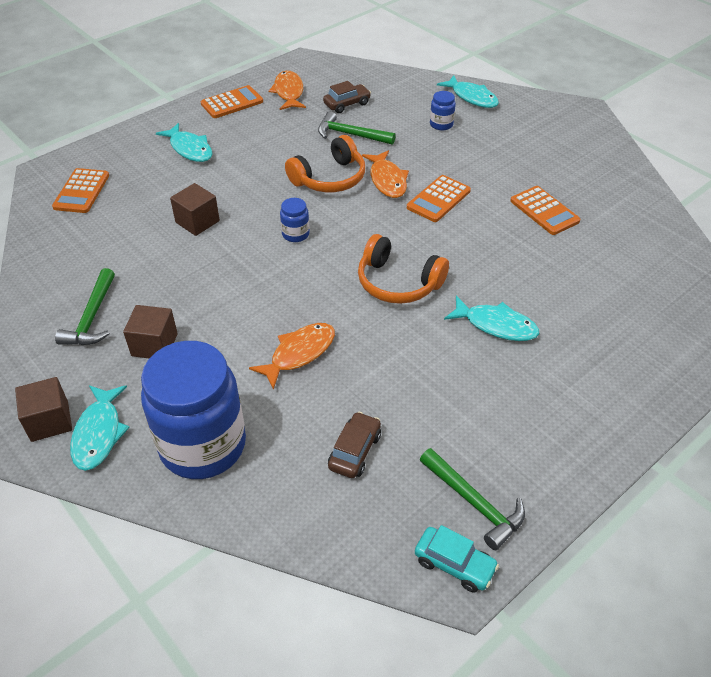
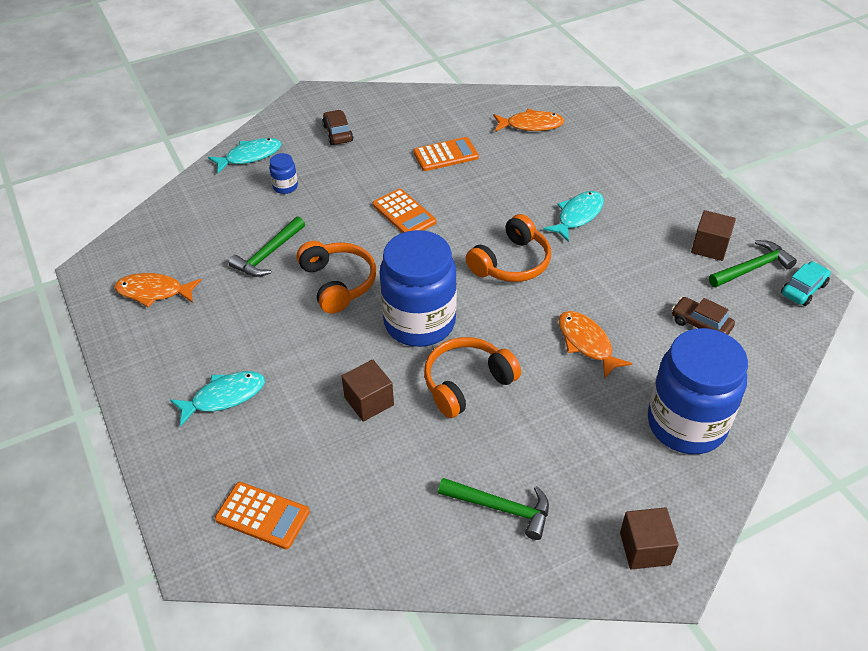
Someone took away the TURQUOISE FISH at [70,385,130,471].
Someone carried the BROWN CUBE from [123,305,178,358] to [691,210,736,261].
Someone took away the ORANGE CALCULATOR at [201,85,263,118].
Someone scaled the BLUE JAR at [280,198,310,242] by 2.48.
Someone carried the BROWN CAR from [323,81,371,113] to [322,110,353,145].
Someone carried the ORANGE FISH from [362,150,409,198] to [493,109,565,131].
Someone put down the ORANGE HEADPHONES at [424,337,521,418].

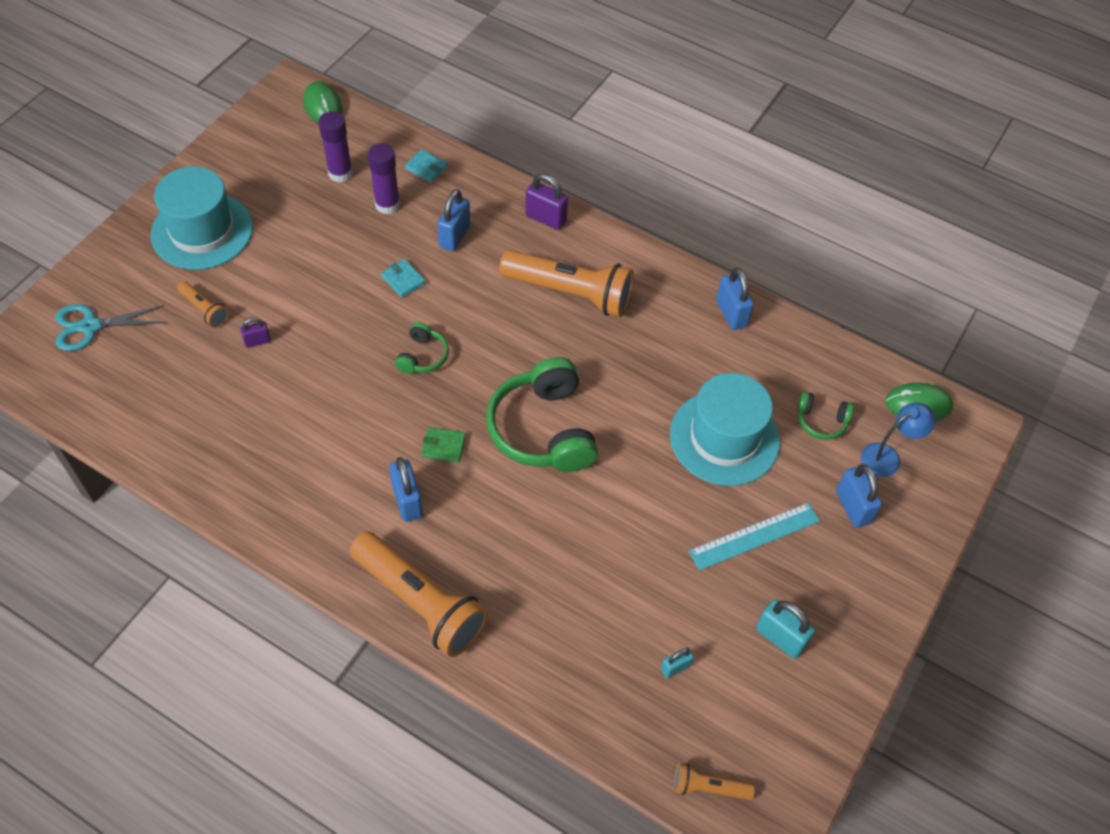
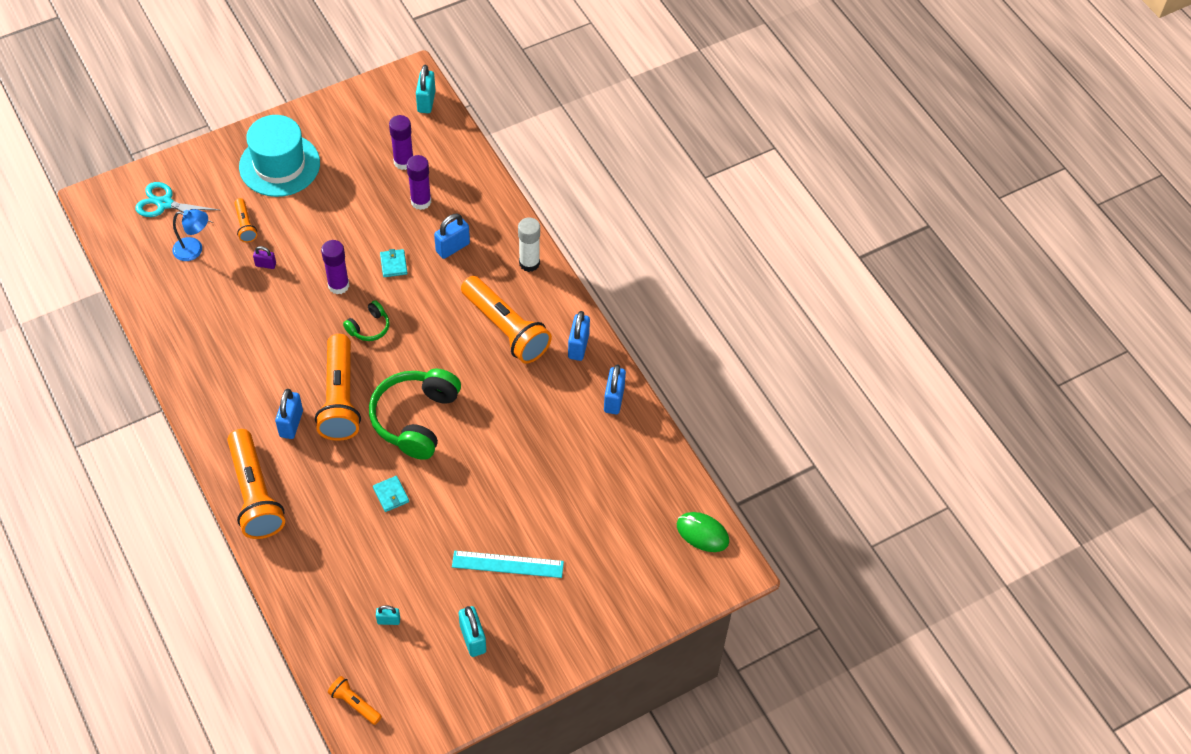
Someone swapped the GREEN MOUSE at [303,81,342,123] for the TURQUOISE PADLOCK at [416,65,436,113].
Someone carried the TURQUOISE WALLET from [405,149,448,183] to [373,476,409,512].
Someone swapped the GREEN WALLET at [422,427,466,463] for the ORANGE FLASHLIGHT at [315,334,361,441].
Someone swapped the PURPLE PADLOCK at [525,173,568,230] for the WHITE GLUE STICK at [518,217,540,272].
Someone took away the TURQUOISE HAT at [670,373,780,486].
Someone took away the GREEN HEADPHONES at [797,391,854,440].
Someone carried the BLUE PADLOCK from [836,464,882,528] to [568,311,590,361].
Someone carried the BLUE LAMP from [861,403,936,477] to [172,209,208,261].
Someone put down the PURPLE GLUE STICK at [321,240,349,294].

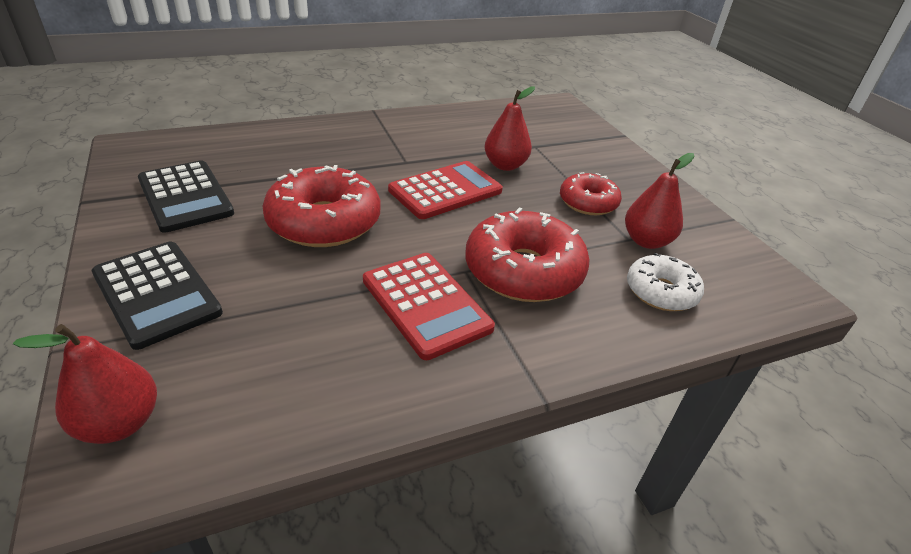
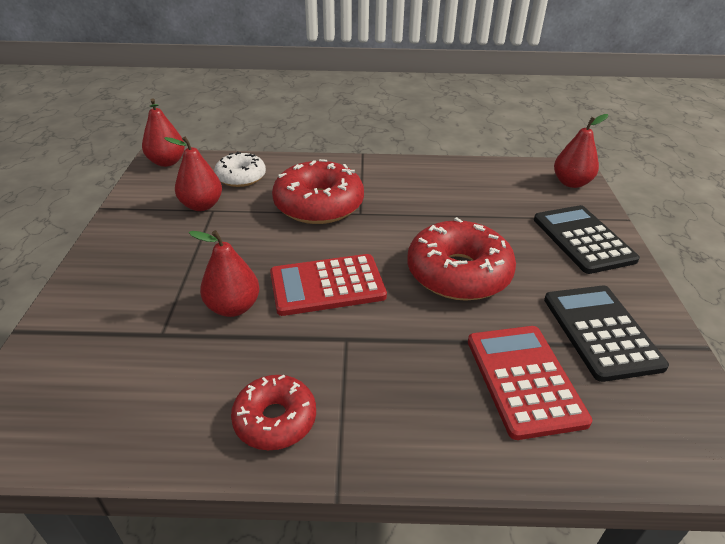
Someone carried the RED CALCULATOR from [363,253,495,360] to [468,326,592,440].
Someone carried the RED DONUT from [560,172,622,215] to [231,374,316,450].
Someone put down the RED PEAR at [142,98,185,167].

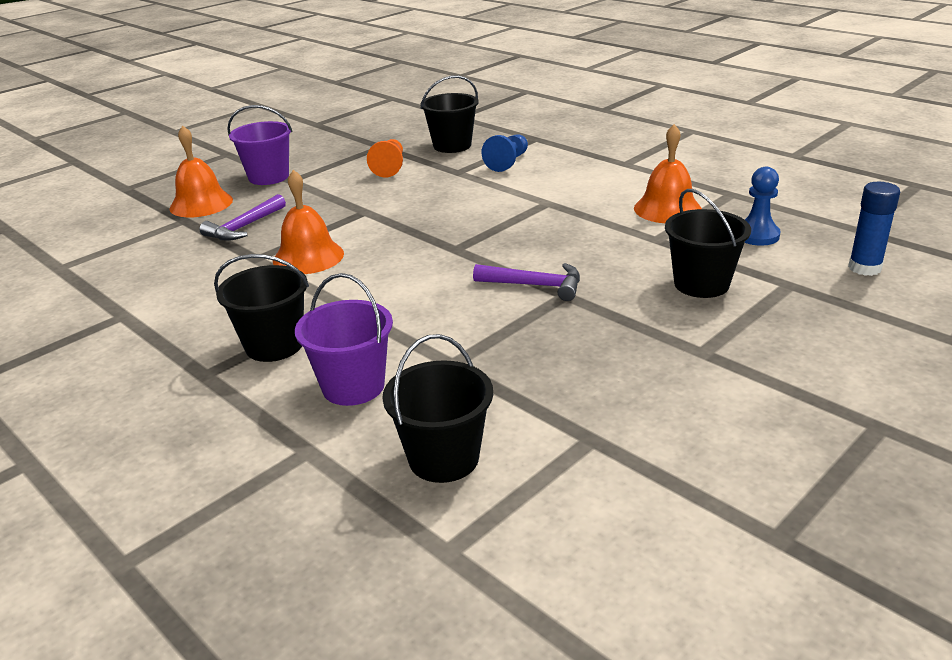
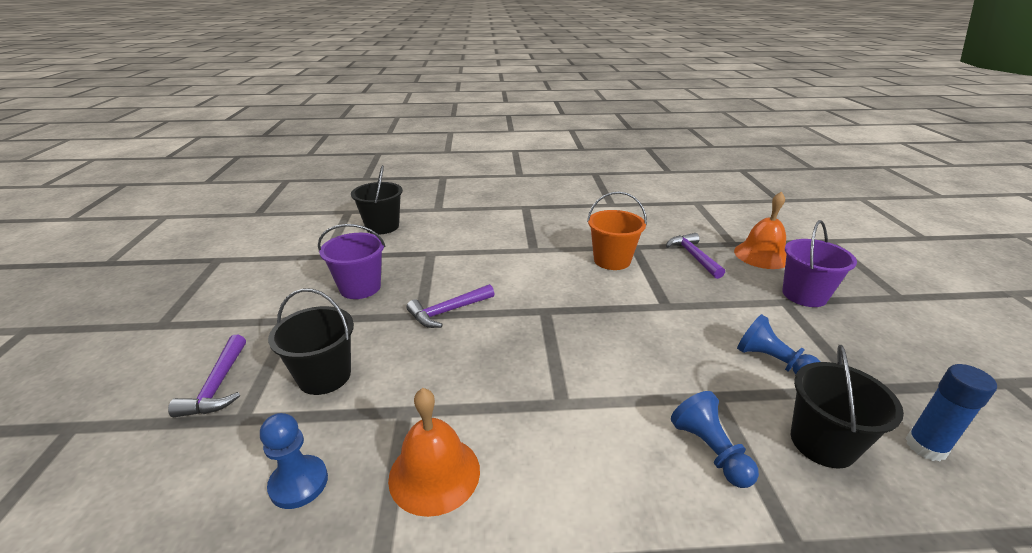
Someone took away the BLACK BUCKET at [214,254,309,362].
Someone swapped the ORANGE BELL at [273,170,344,274] for the ORANGE BUCKET at [587,192,647,270].
Someone carried the PURPLE BUCKET from [295,273,393,406] to [318,224,385,299].
Someone repainted the ORANGE PAWN at [367,139,403,178], which became the BLUE PAWN at [737,314,820,375].
Someone carried the BLUE GLUE STICK from [848,182,900,276] to [905,364,997,461].
Someone put down the PURPLE HAMMER at [168,335,246,417].

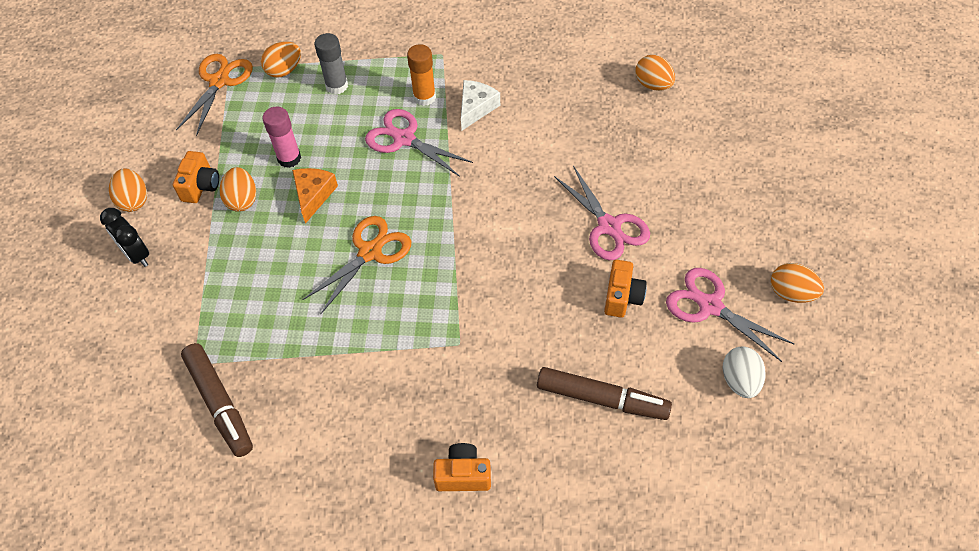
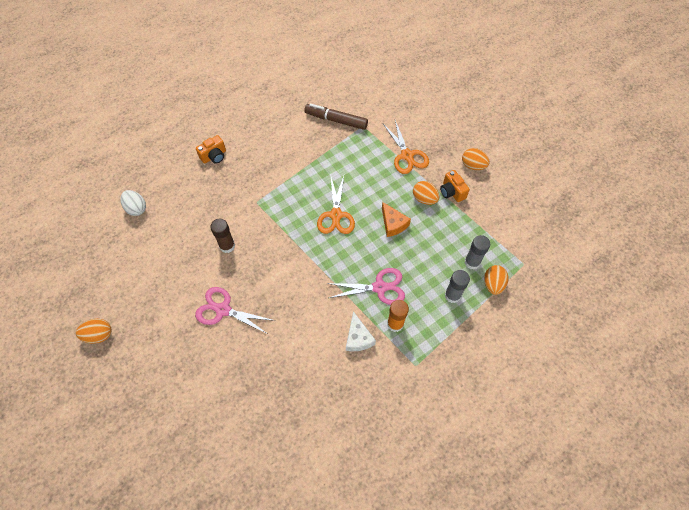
Someone took away the BLACK CLOCK at [100,208,149,267].
Someone carried the ORANGE SCISSORS from [176,54,253,136] to [383,120,429,174].
Someone took away the PINK GLUE STICK at [262,107,301,168].
Someone took away the BROWN MARKER at [537,367,672,420].
Someone took away the ORANGE CAMERA at [604,260,647,318].
Someone took away the ORANGE EGG at [635,55,675,91].
Someone took away the PINK SCISSORS at [666,268,794,362].
Someone carried the WHITE EGG from [723,346,766,398] to [120,190,146,216].
Someone put down the BROWN GLUE STICK at [210,219,235,253].
Someone put down the GREY GLUE STICK at [465,235,490,270].

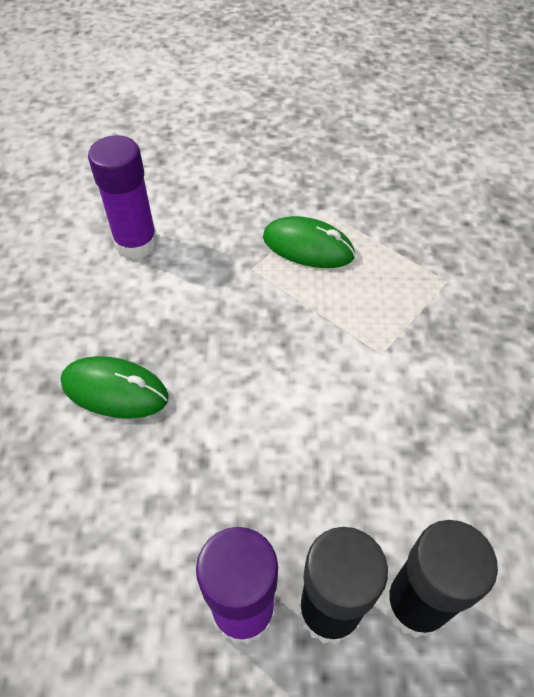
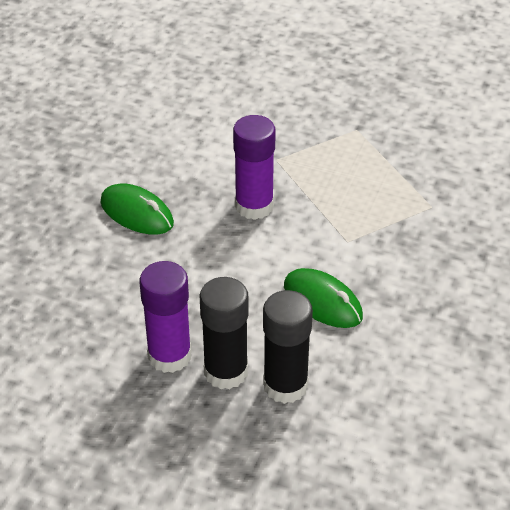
Someone carried the PURPLE GLUE STICK from [88,135,158,259] to [233,115,276,220].
Someone carried the GREEN MOUSE from [263,216,355,268] to [284,268,363,328].

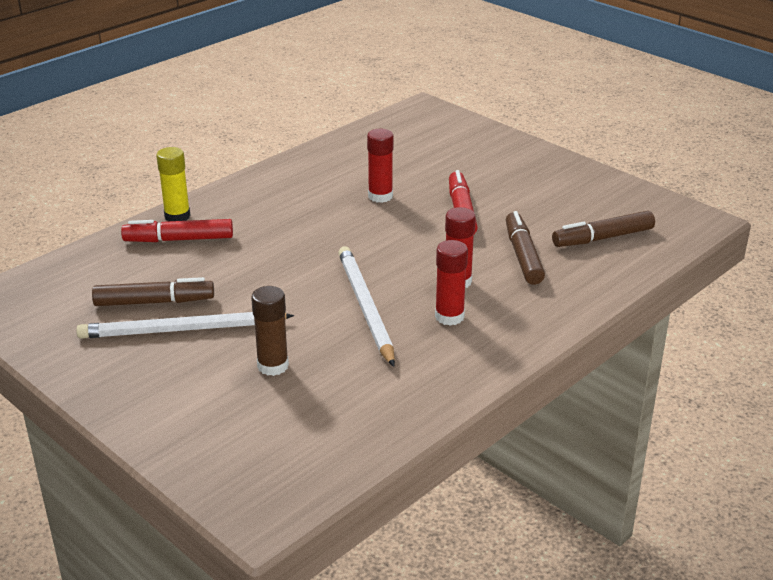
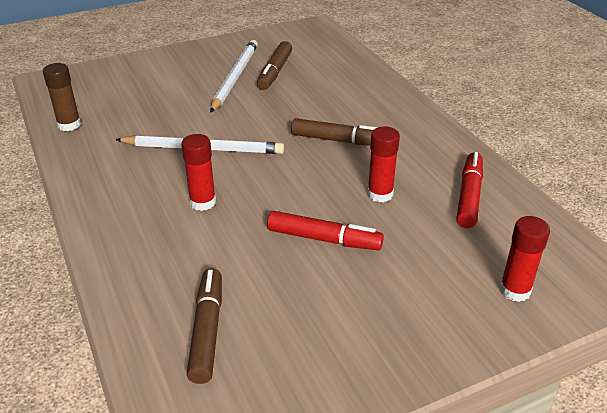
Someone carried the RED MARKER from [121,219,233,242] to [456,152,483,228].
Someone took away the YELLOW GLUE STICK at [156,147,191,221].
Someone carried the BROWN GLUE STICK from [251,286,289,376] to [43,63,81,131].
Someone carried the RED GLUE STICK from [435,240,468,326] to [500,216,550,302].
Someone carried the BROWN MARKER from [506,211,545,285] to [291,118,378,146].

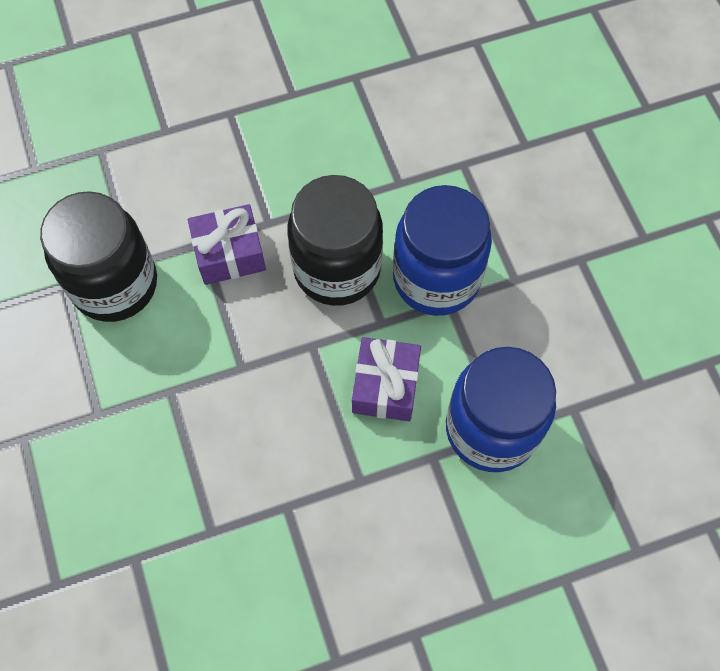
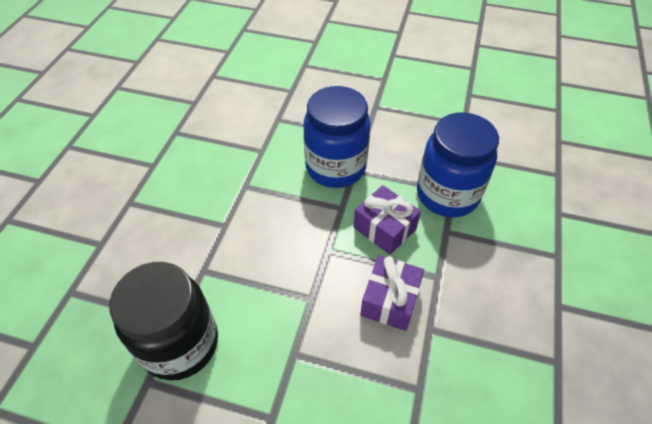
Someone carried the PURPLE GIFT from [188,204,266,285] to [360,255,424,331].
Someone took away the BLACK JAR at [287,175,383,306].

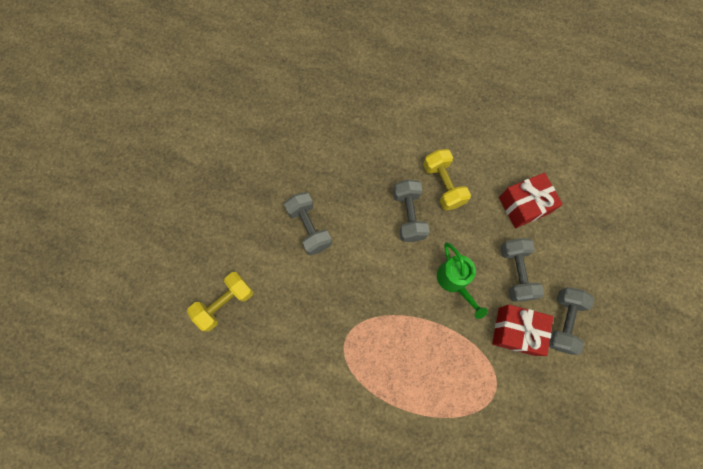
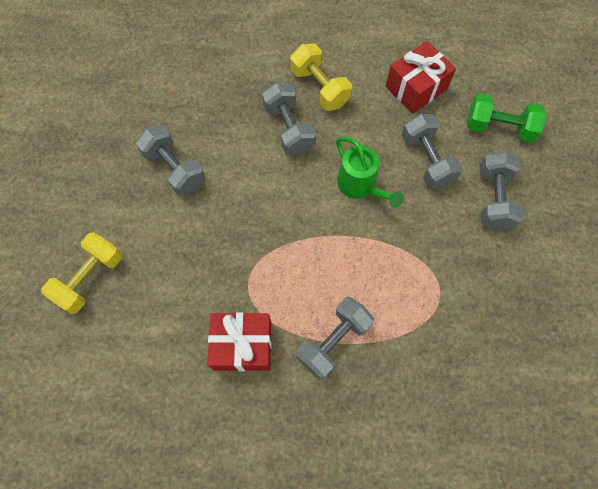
Someone carried the RED GIFT from [492,305,553,356] to [207,312,271,371].
Someone put down the GREY DUMBBELL at [296,297,374,380].
Someone put down the GREEN DUMBBELL at [467,93,547,143].

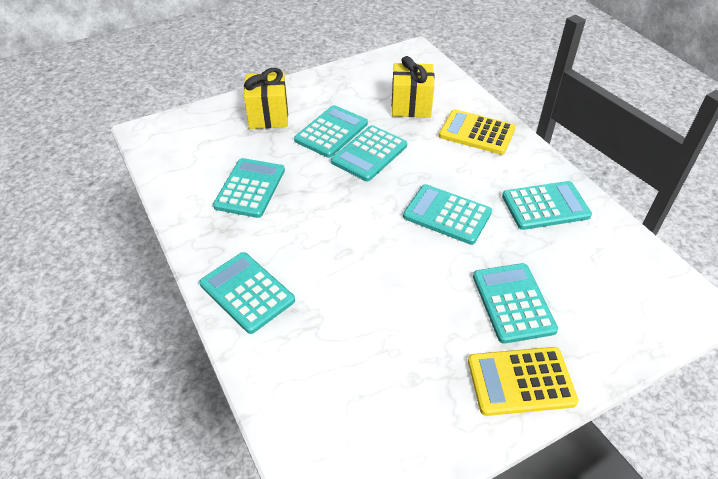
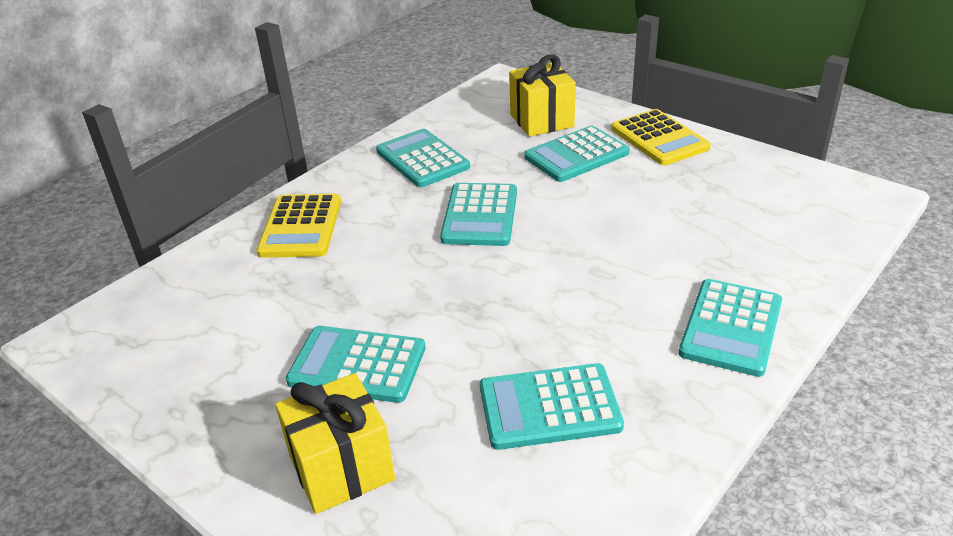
Someone took away the TURQUOISE CALCULATOR at [331,125,407,181].
Someone carried the YELLOW GIFT from [392,56,434,118] to [509,55,576,137].

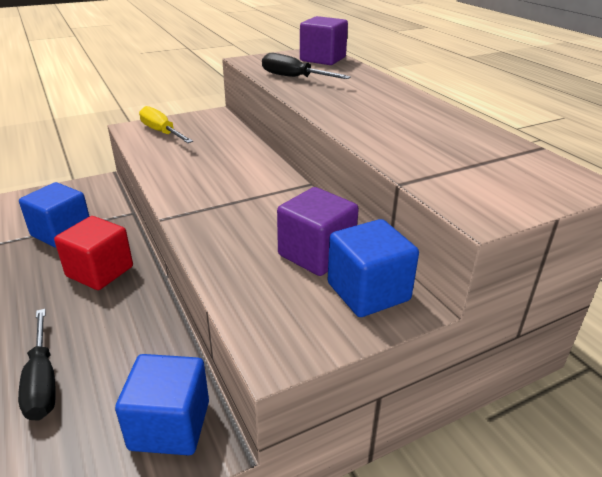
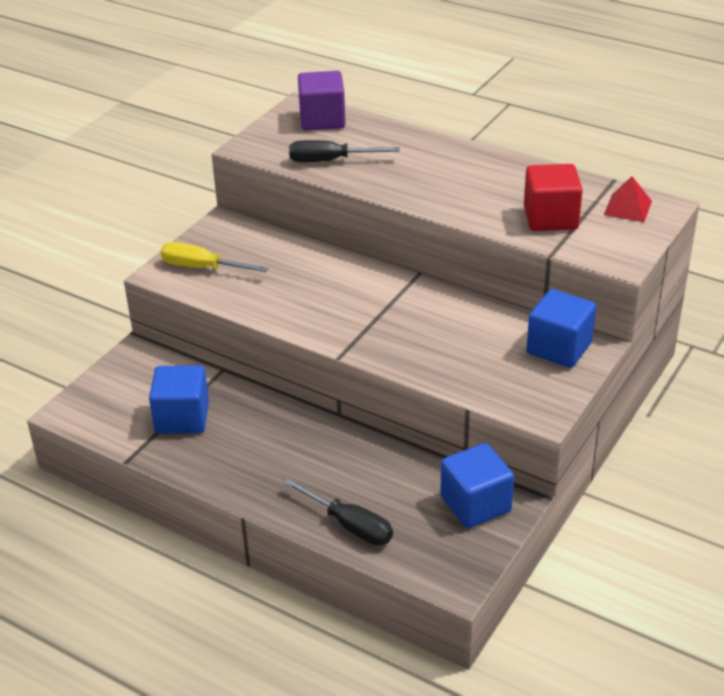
Someone carried the RED CUBE from [54,216,133,290] to [524,164,583,231].
Someone took away the PURPLE CUBE at [277,187,359,276].
Someone put down the RED PYRAMID at [604,176,652,222].

